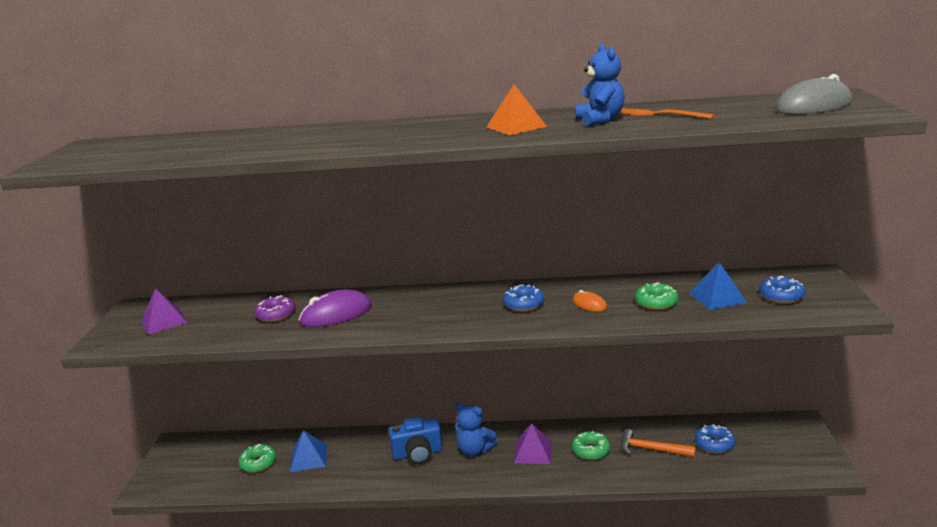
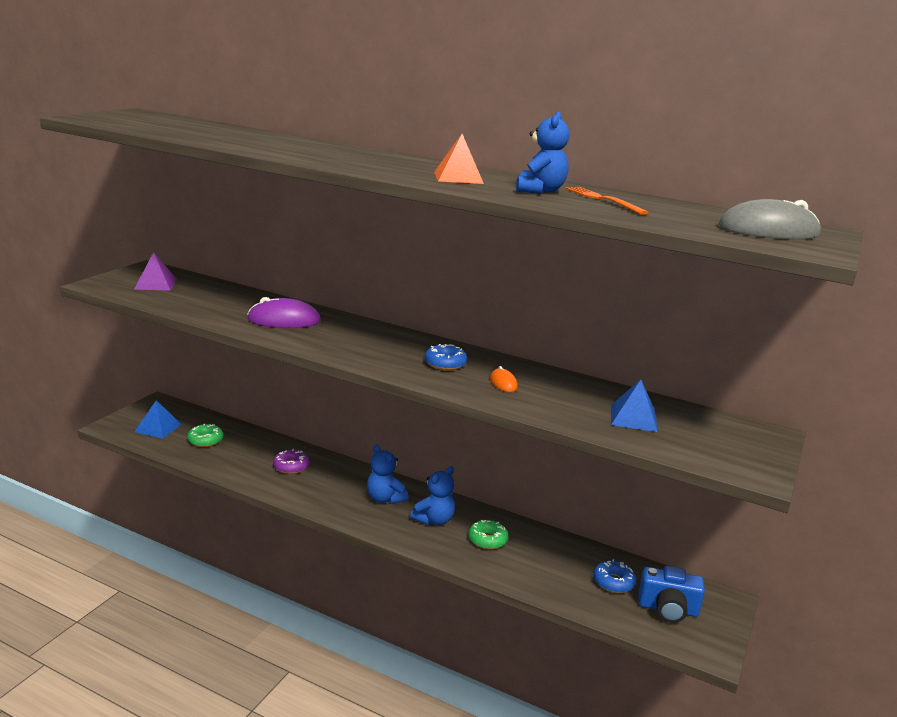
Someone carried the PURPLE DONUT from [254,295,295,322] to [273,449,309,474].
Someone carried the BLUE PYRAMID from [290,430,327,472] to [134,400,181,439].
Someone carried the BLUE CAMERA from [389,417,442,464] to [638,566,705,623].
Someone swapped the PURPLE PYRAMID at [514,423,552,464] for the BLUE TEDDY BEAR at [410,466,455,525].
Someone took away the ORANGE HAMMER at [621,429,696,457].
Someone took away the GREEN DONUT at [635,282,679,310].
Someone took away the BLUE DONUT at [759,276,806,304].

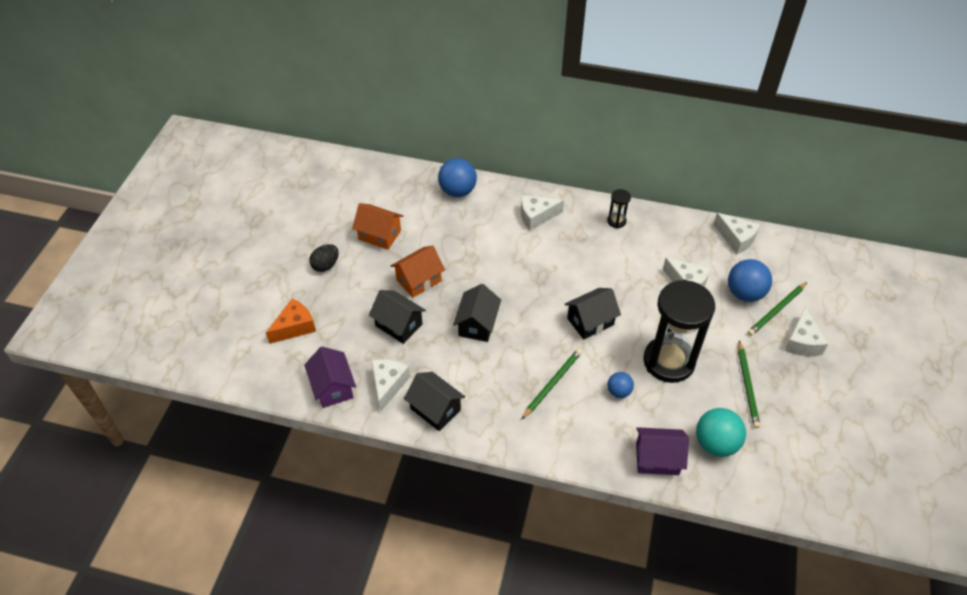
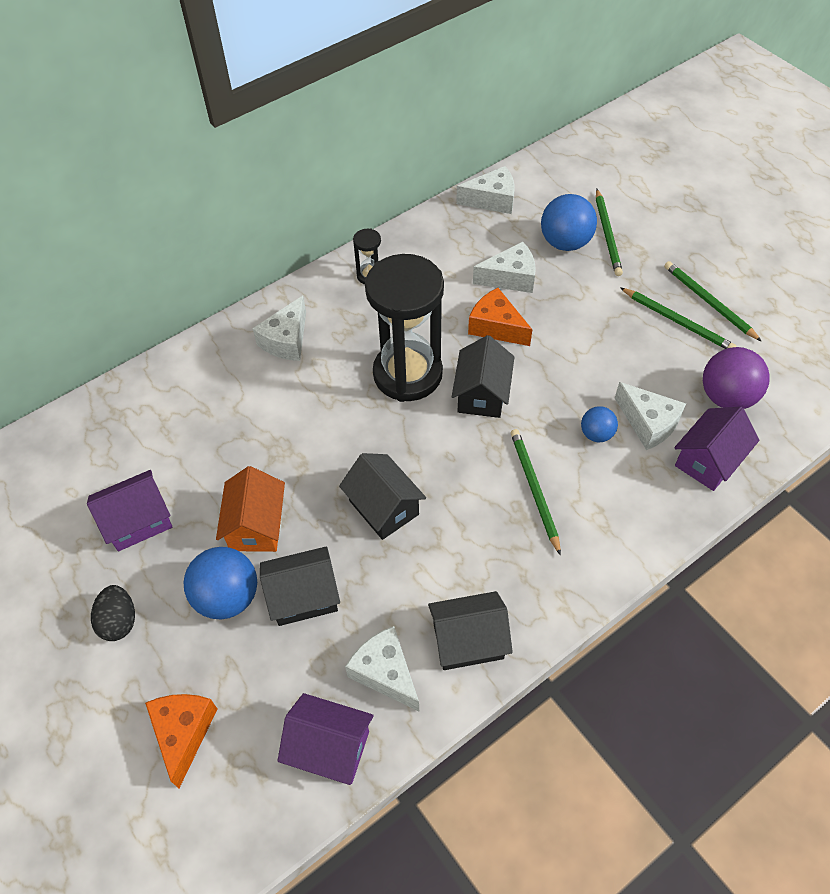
Someone repainted the ORANGE HOUSE at [352,203,403,250], which became the PURPLE HOUSE at [87,470,172,551].
Someone carried the BLUE BALL from [438,158,477,197] to [184,547,257,619].
Someone carried the BLACK HOURGLASS from [643,279,715,383] to [365,254,444,402].
Someone repainted the TURQUOISE BALL at [696,408,746,457], which became the PURPLE BALL at [703,347,770,409].
Someone carried the WHITE CHEESE from [784,307,828,356] to [615,382,686,450].
Someone put down the ORANGE CHEESE at [468,288,532,346].
Someone put down the GREEN PENCIL at [664,261,762,342].

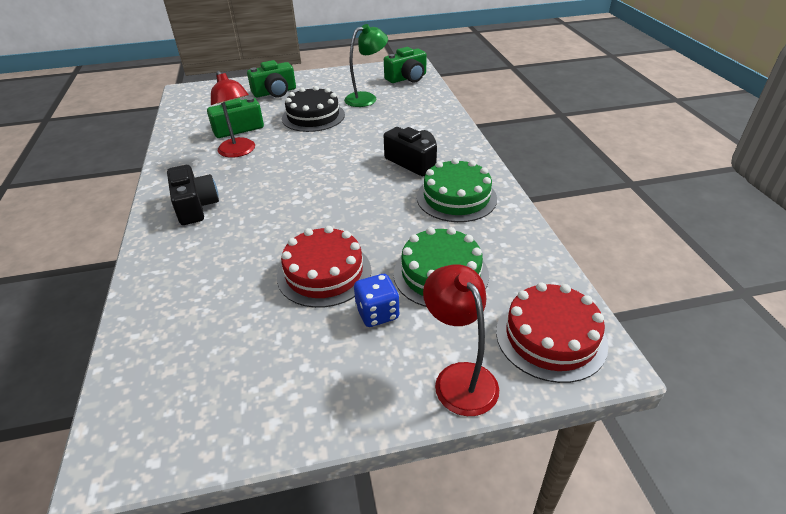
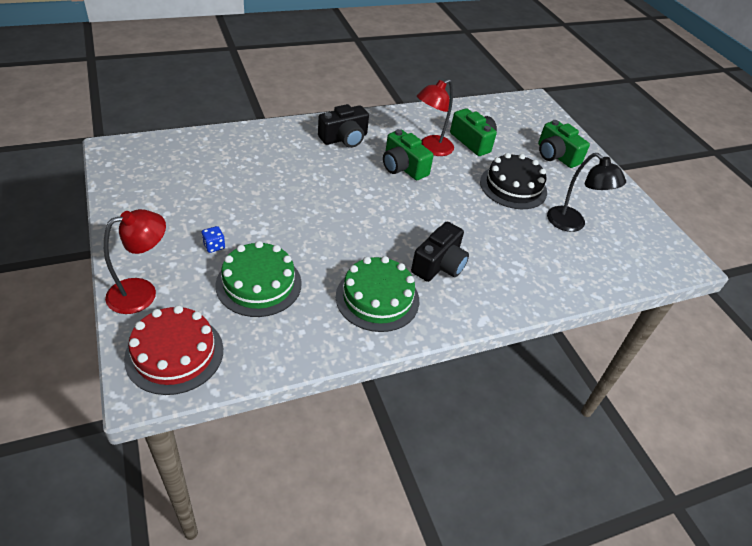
Someone took away the RED CAKE at [277,226,371,308].
Someone repainted the GREEN LAMP at [344,24,388,107], which became the BLACK LAMP at [547,153,626,232].
Someone scaled the BLUE DICE at [354,274,400,327] by 0.64.
Someone carried the GREEN CAMERA from [384,47,427,83] to [383,129,434,180].

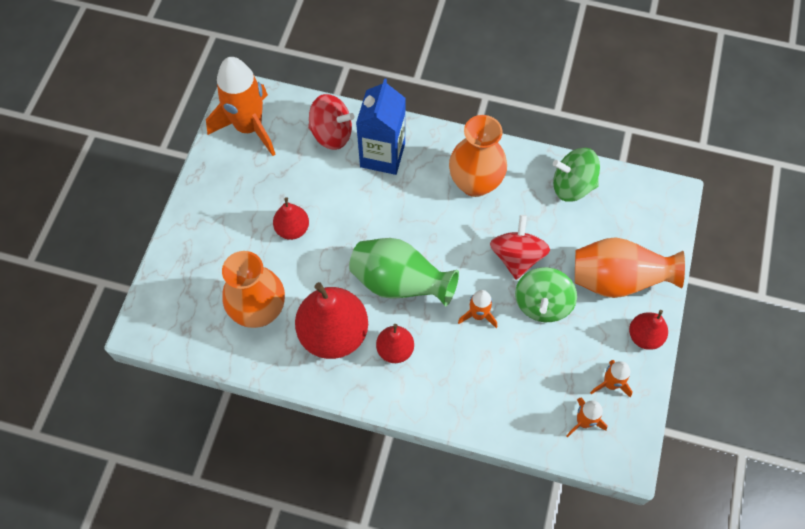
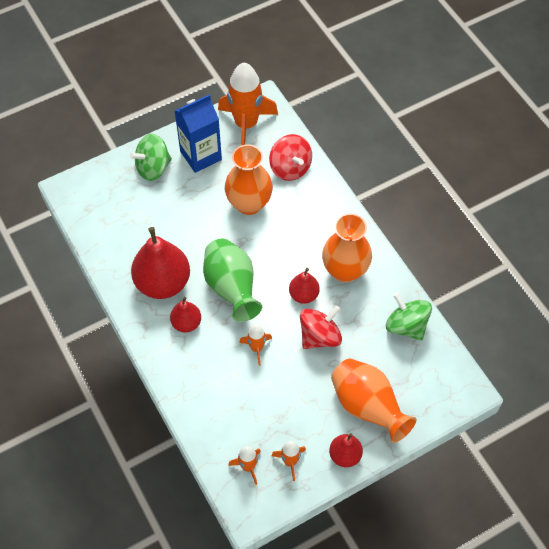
Someone carried the ORANGE VASE from [222,251,285,328] to [225,144,273,215].
Someone carried the RED PEAR from [273,197,309,240] to [289,268,320,304].
Someone carried the BLUE CARTON from [356,78,406,175] to [175,95,222,173].
Someone carried the GREEN SPINNING TOP from [515,267,577,322] to [130,134,172,181].

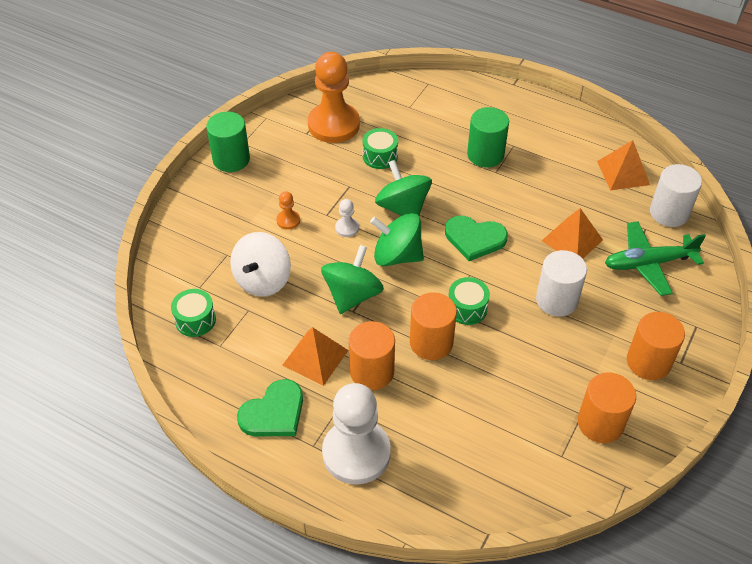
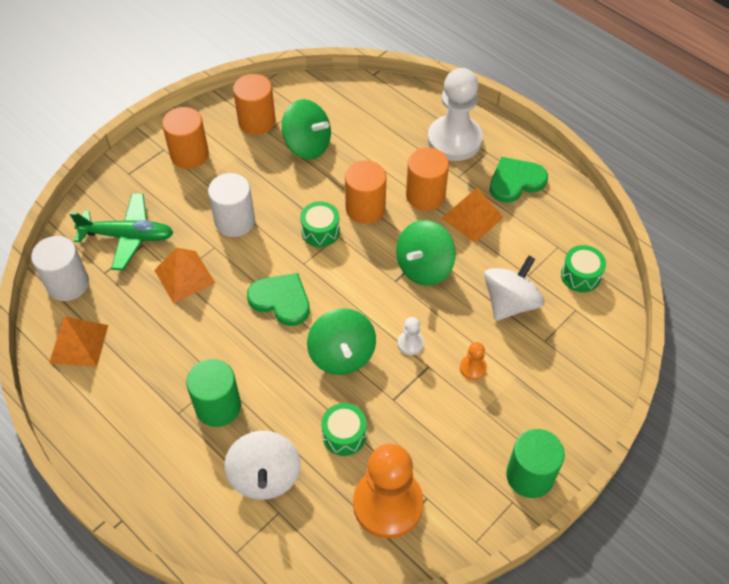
Someone carried the GREEN SPINNING TOP from [370,213,424,266] to [282,99,331,159].
Someone put down the WHITE SPINNING TOP at [224,431,301,500].

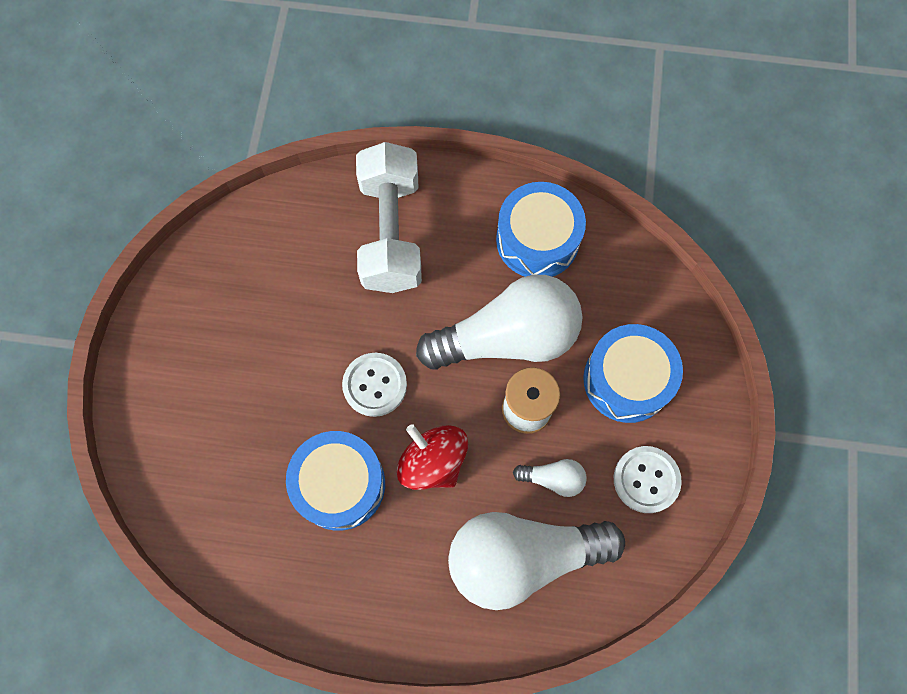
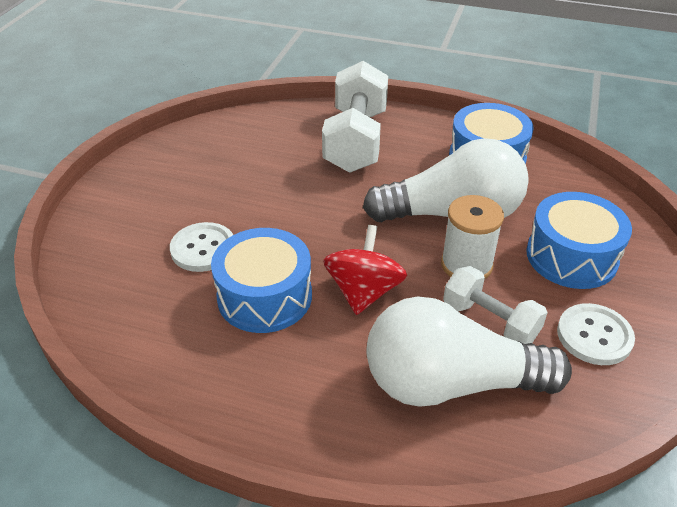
Someone carried the WHITE BUTTON from [342,353,407,417] to [170,222,233,272].
Someone rotated the RED SPINNING TOP at [397,424,468,490] by 45 degrees clockwise.
Someone swapped the WHITE LIGHT BULB at [513,459,587,497] for the WHITE DUMBBELL at [443,266,548,344].

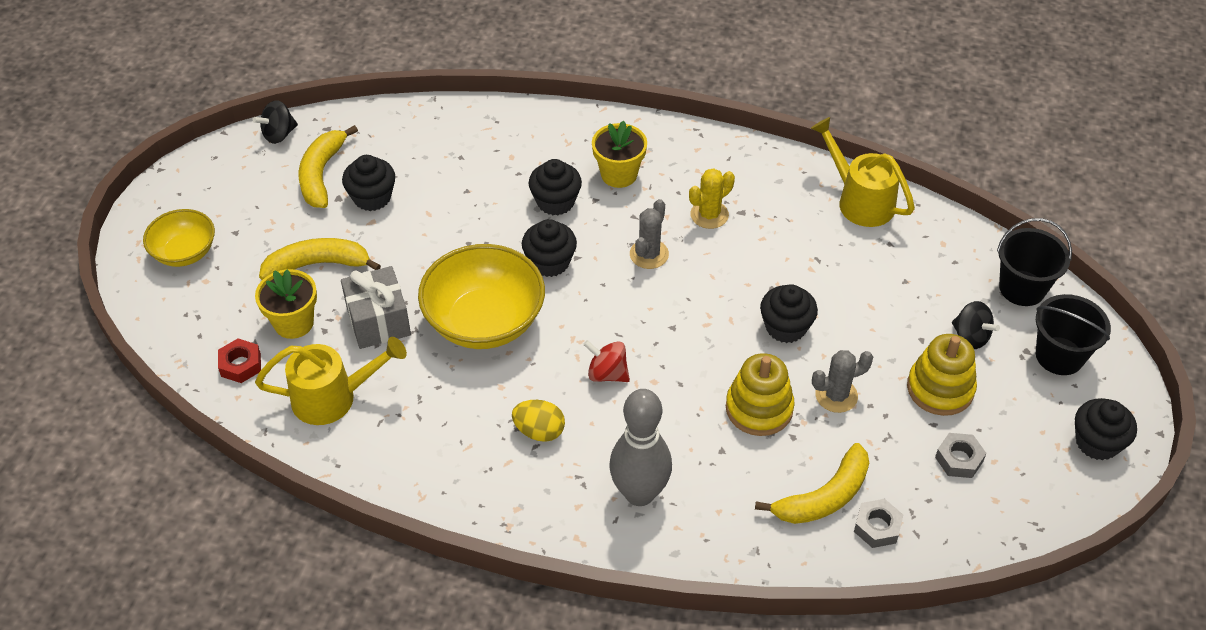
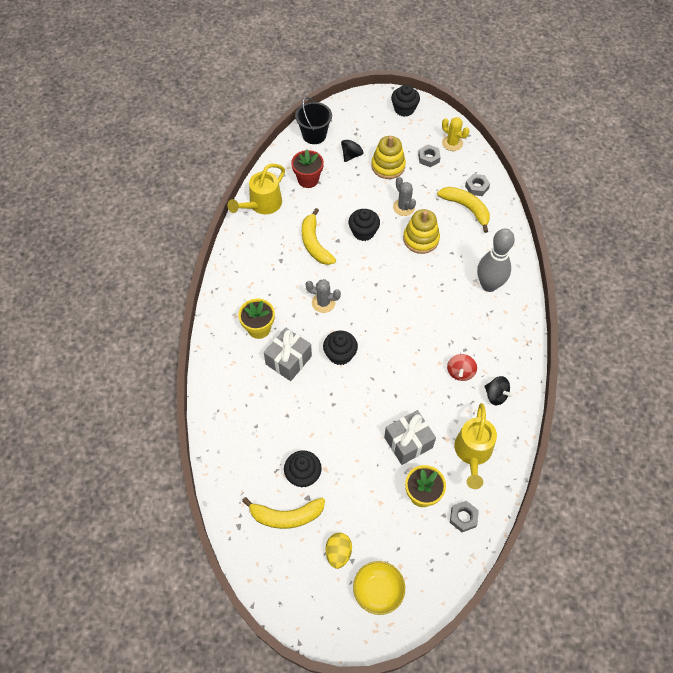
Someone repainted the RED NUT at [218,338,261,383], which became the GREY NUT at [450,501,479,532].
Someone carried the BLACK SPINNING TOP from [253,100,298,144] to [484,376,514,405].
Someone rotated the YELLOW WATERING CAN at [255,337,407,425] by 150 degrees counterclockwise.
Someone carried the YELLOW BANANA from [259,238,381,280] to [302,208,336,265].
Someone took away the YELLOW BOWL at [418,244,545,349].
Someone carried the YELLOW EGG from [512,400,565,442] to [326,533,352,569].
Someone swapped the BLACK CUPCAKE at [529,159,582,215] for the GREY GIFT at [264,327,312,381].
Someone carried the RED SPINNING TOP from [583,340,630,382] to [447,354,477,381].
Someone carried the YELLOW CACTUS from [689,168,735,229] to [442,117,470,151].
Someone took away the BLACK BUCKET at [1036,294,1111,375].
Someone put down the RED FLOWER POT at [291,149,324,188].

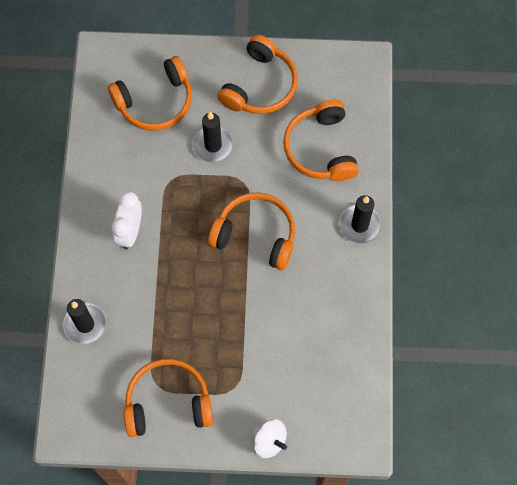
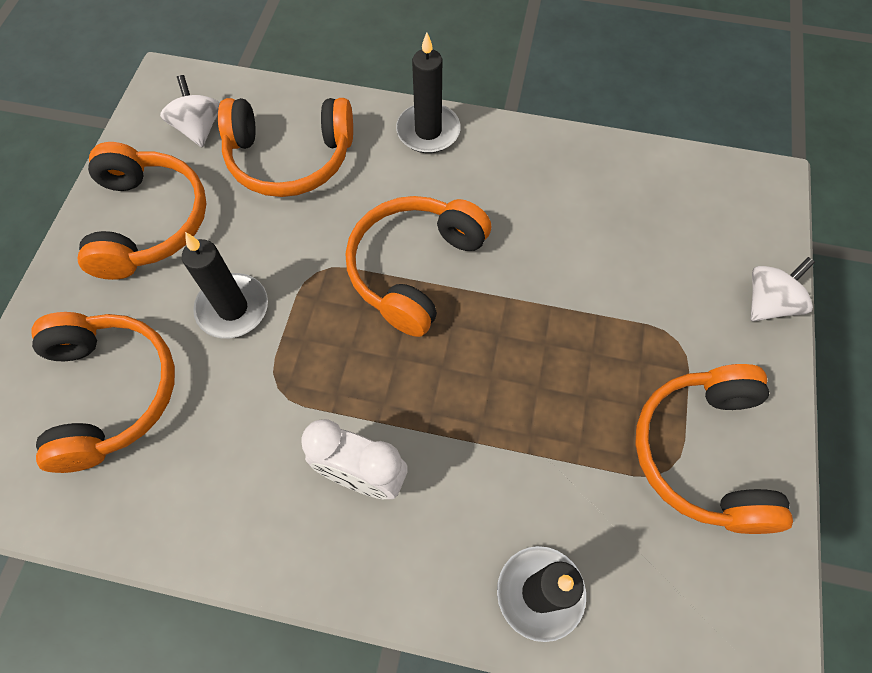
Someone rotated the ORANGE HEADPHONES at [217,35,298,114] by 45 degrees clockwise.
Someone put down the WHITE SPINNING TOP at [160,75,220,148].

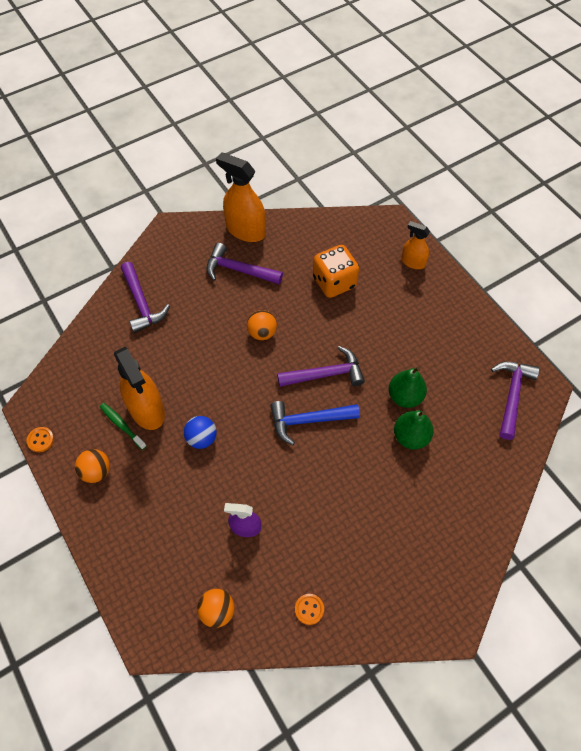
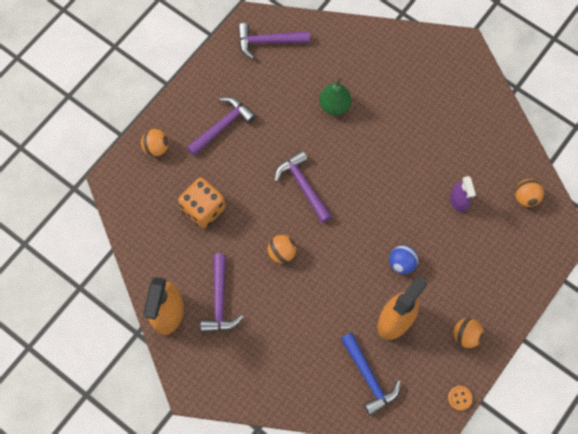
Someone took away the GREEN TOOTHBRUSH at [100,403,147,450].
Someone carried the PURPLE HAMMER from [121,262,170,333] to [187,97,256,156].
Someone carried the BLUE HAMMER from [270,401,360,445] to [341,333,401,416].
Someone took away the ORANGE BUTTON at [295,594,324,625].
Someone took away the GREEN PEAR at [389,367,427,408].
Someone swapped the ORANGE SPRAY BOTTLE at [401,221,430,269] for the ORANGE BALL at [141,129,169,156].

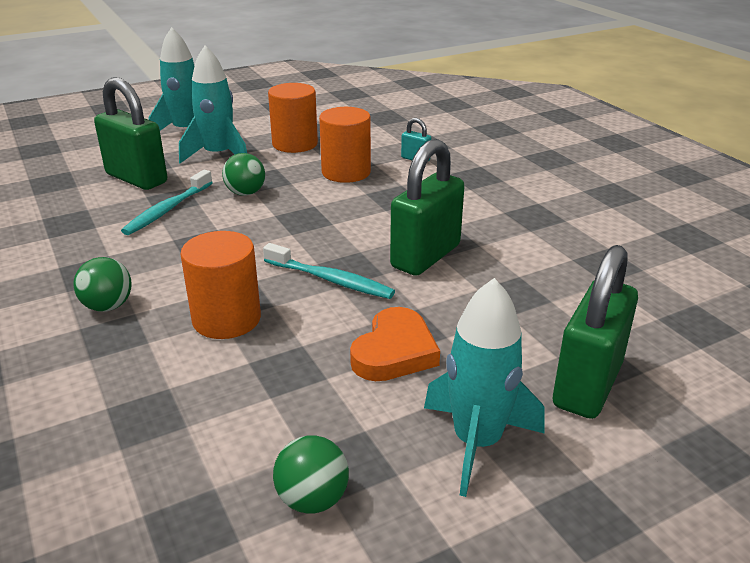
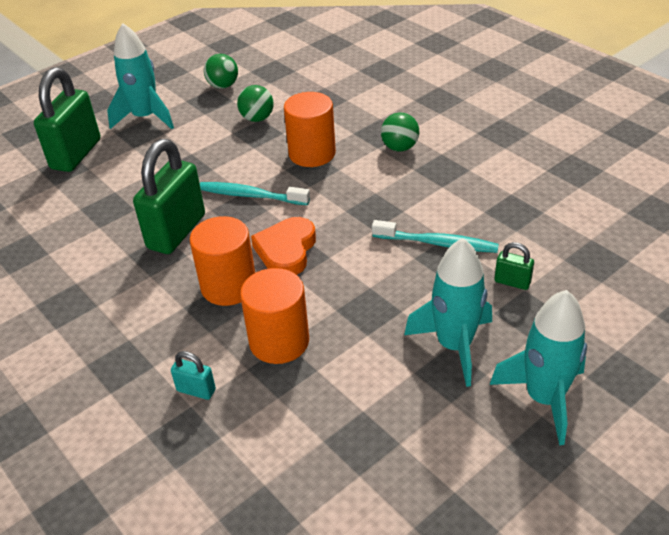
Someone scaled the GREEN PADLOCK at [94,77,167,190] by 0.44.
Someone rotated the TURQUOISE TOOTHBRUSH at [121,170,213,235] by 90 degrees clockwise.
Someone carried the GREEN BALL from [222,153,265,196] to [237,85,274,122].
Someone carried the ORANGE CYLINDER from [268,83,318,153] to [190,216,255,306].
Someone carried the ORANGE HEART from [350,307,440,381] to [251,217,316,275].

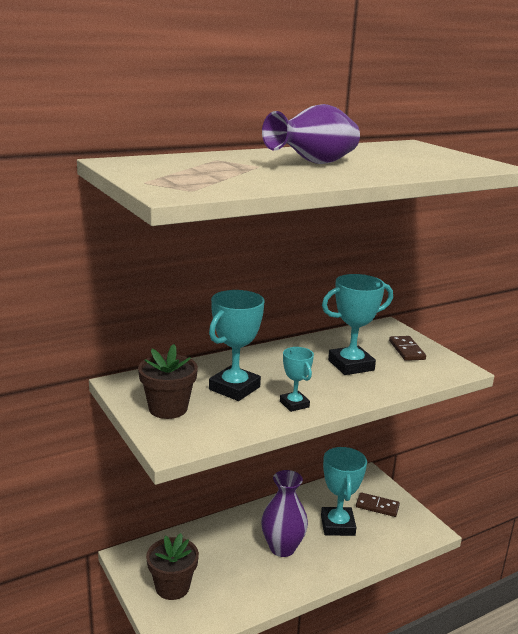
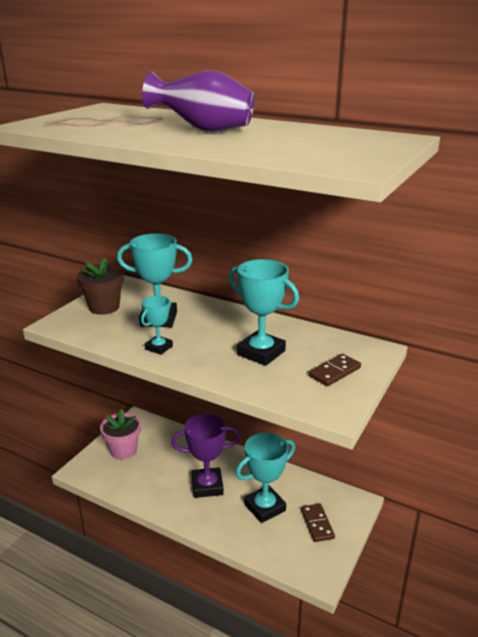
Someone repainted the BROWN FLOWER POT at [146,533,199,600], which became the PINK FLOWER POT at [100,409,141,460].
Someone swapped the PURPLE VASE at [261,470,308,557] for the PURPLE TROPHY at [171,414,240,498].

